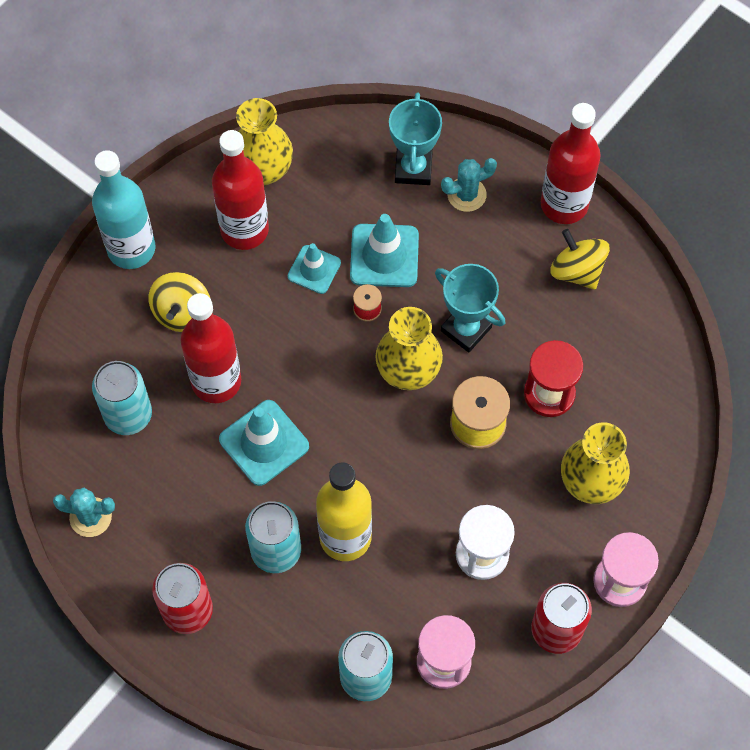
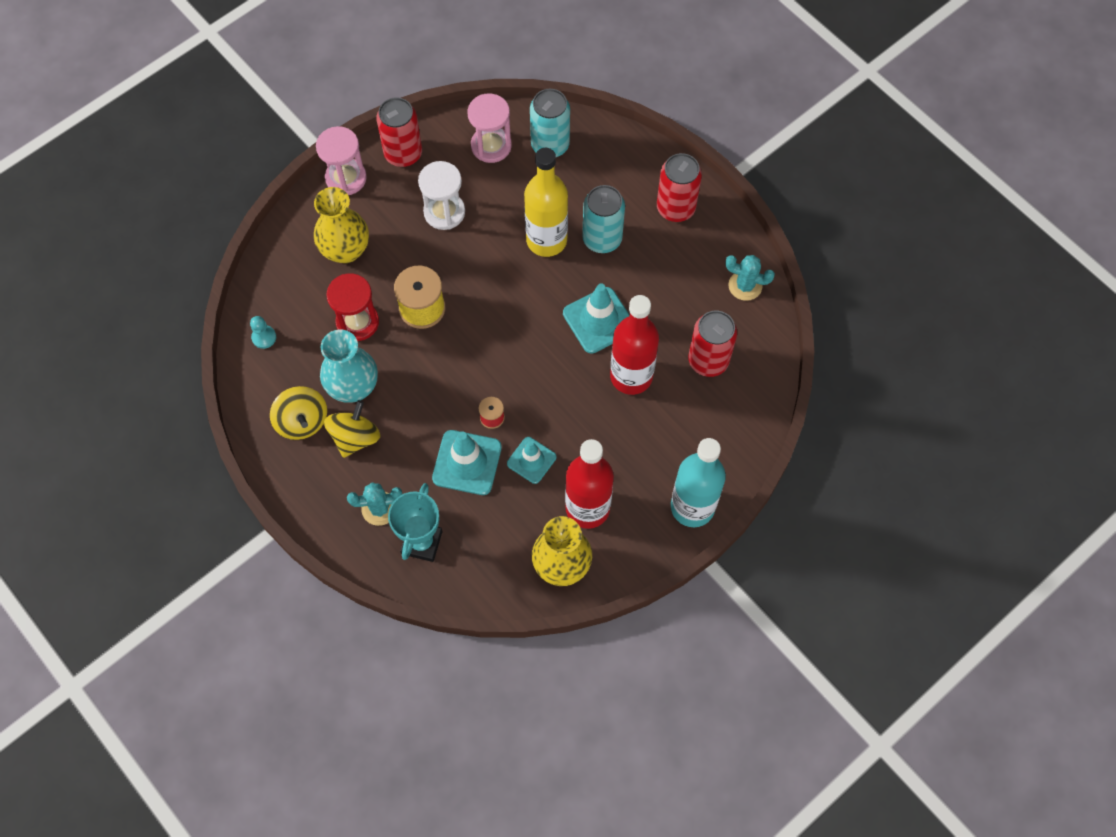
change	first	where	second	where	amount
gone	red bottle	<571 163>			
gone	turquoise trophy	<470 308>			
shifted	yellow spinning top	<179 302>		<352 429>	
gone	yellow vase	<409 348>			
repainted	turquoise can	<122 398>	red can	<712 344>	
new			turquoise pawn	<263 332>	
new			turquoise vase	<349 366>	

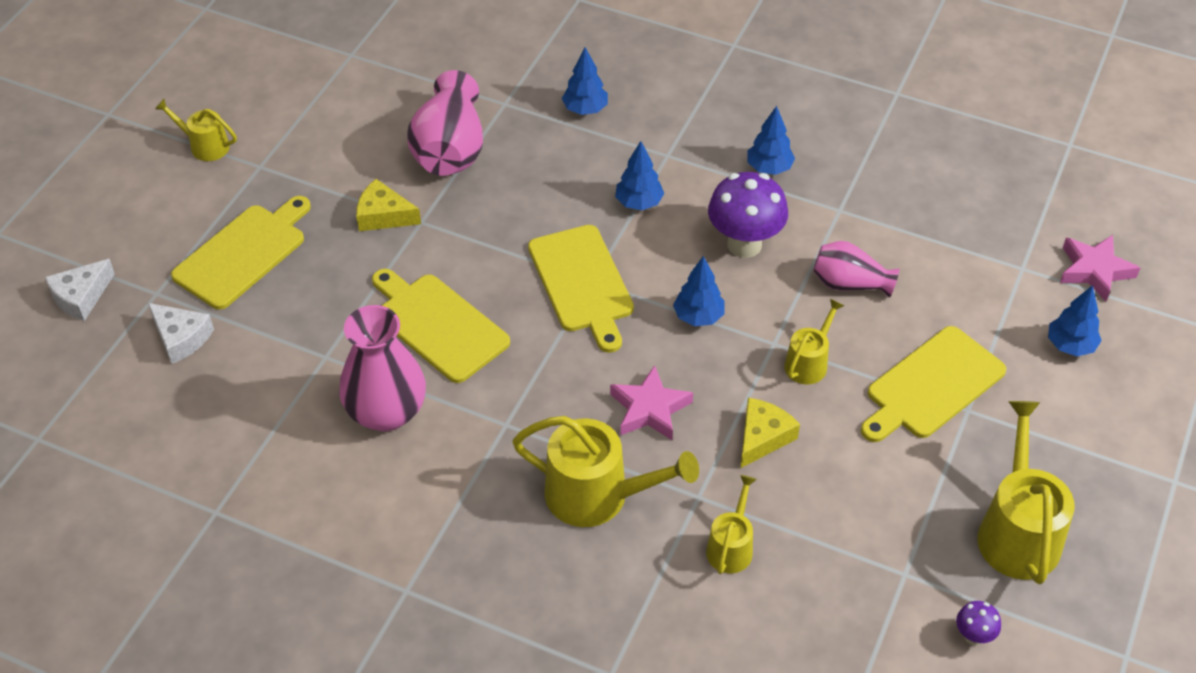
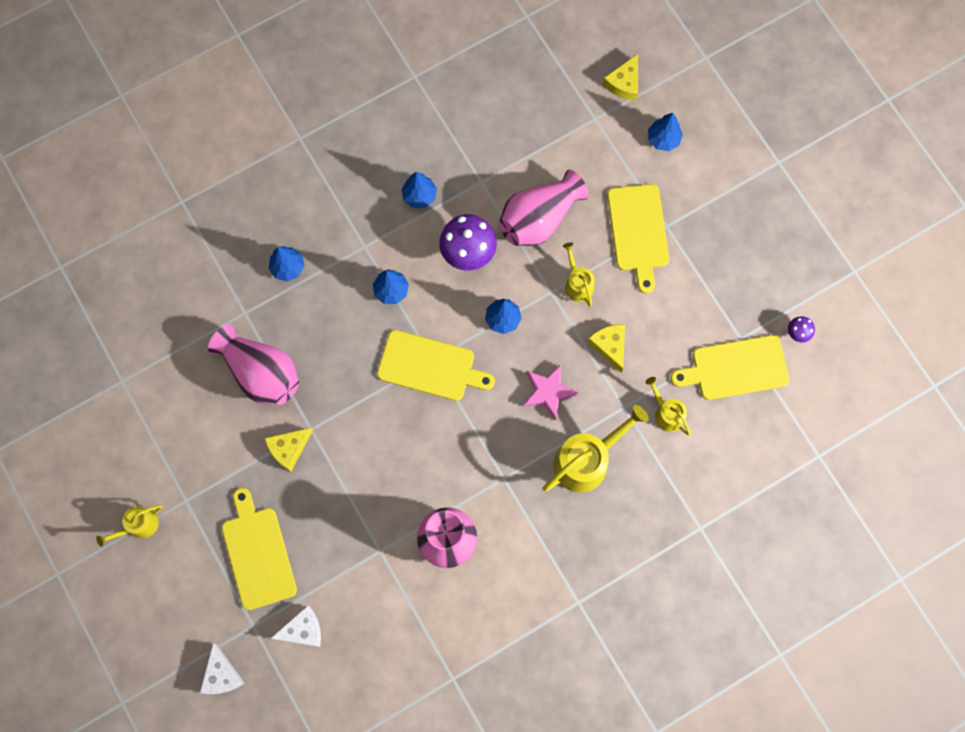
change	first	where	second	where	amount
swapped	pink star	<1100 268>	yellow cheese	<620 77>	
scaled	pink vase	<856 269>		<544 208>	x1.62
shifted	yellow cutting board	<441 326>		<730 367>	
gone	yellow watering can	<1026 492>			

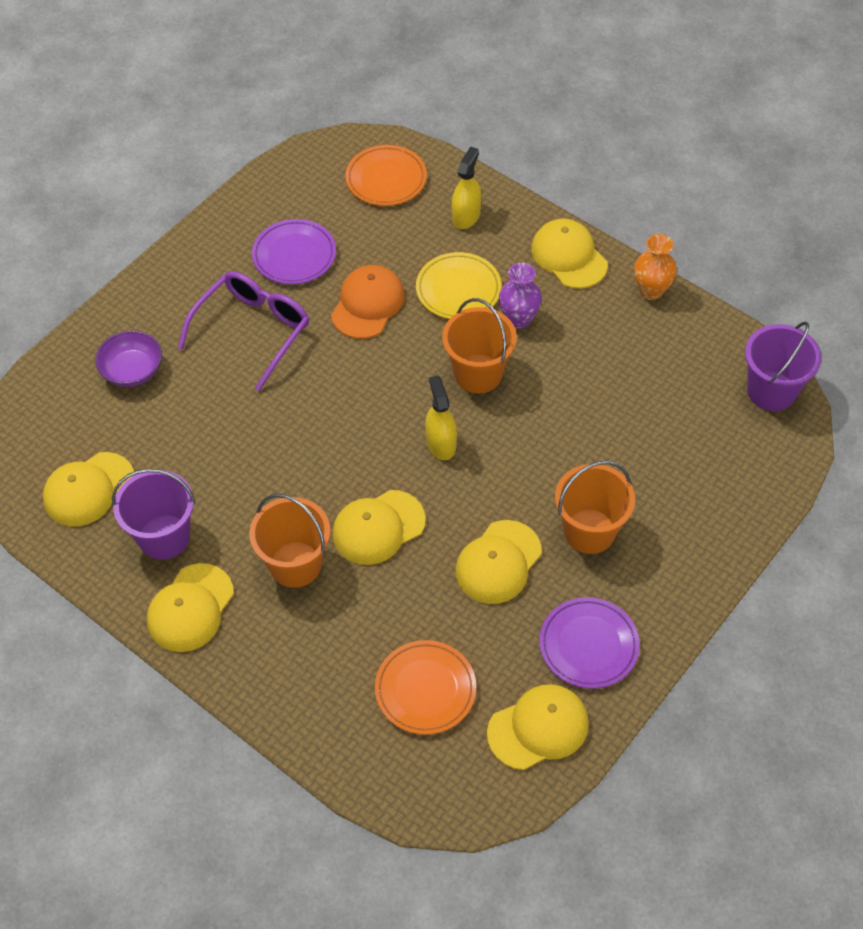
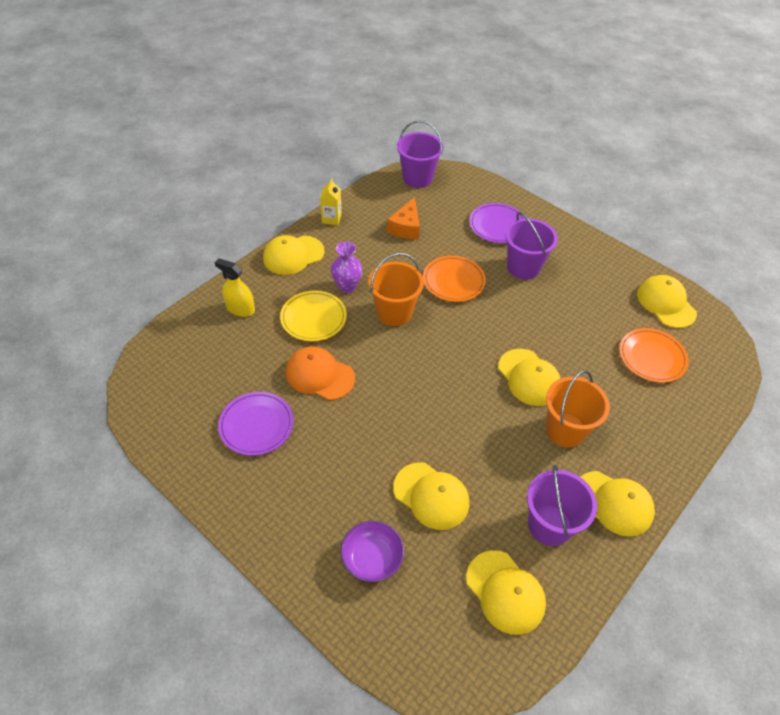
change	first	where	second	where	amount
shifted	orange plate	<386 175>		<454 279>	
swapped	orange vase	<655 267>	yellow carton	<331 201>	
gone	purple glasses	<243 331>			
gone	yellow spray bottle	<441 417>			
repainted	orange bucket	<595 507>	purple bucket	<531 246>	
shifted	yellow cap	<498 562>		<431 496>	
shifted	purple plate	<589 643>		<496 223>	
new			orange cheese	<403 218>	

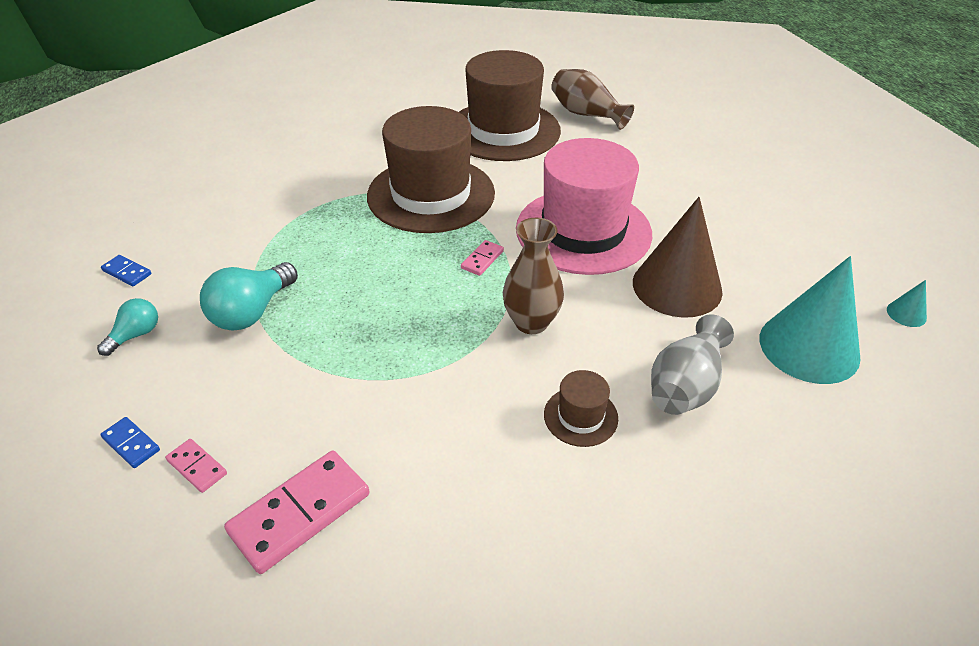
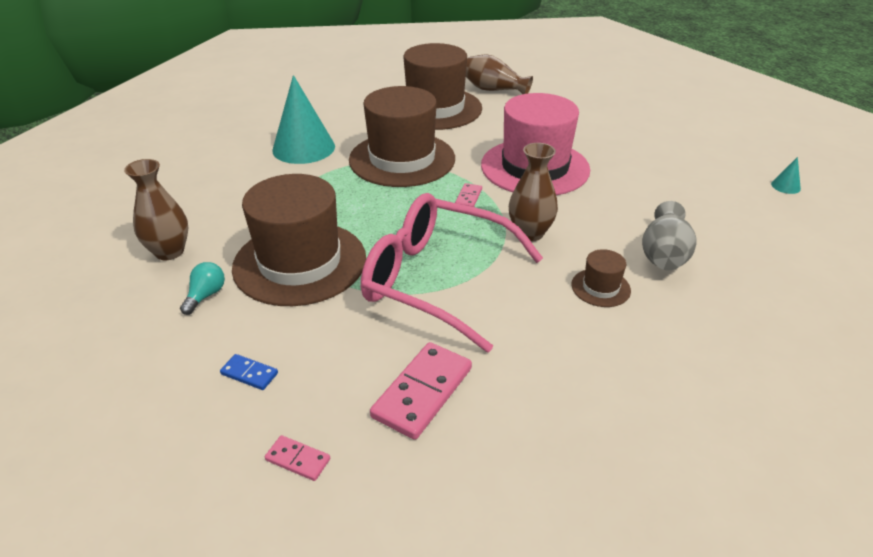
change	first	where	second	where	amount
gone	brown cone	<678 257>			
swapped	blue domino	<126 270>	brown vase	<156 209>	
shifted	turquoise cone	<810 320>		<303 119>	
swapped	turquoise light bulb	<249 296>	brown hat	<299 240>	
shifted	pink domino	<196 466>		<297 458>	
new			pink glasses	<452 273>	

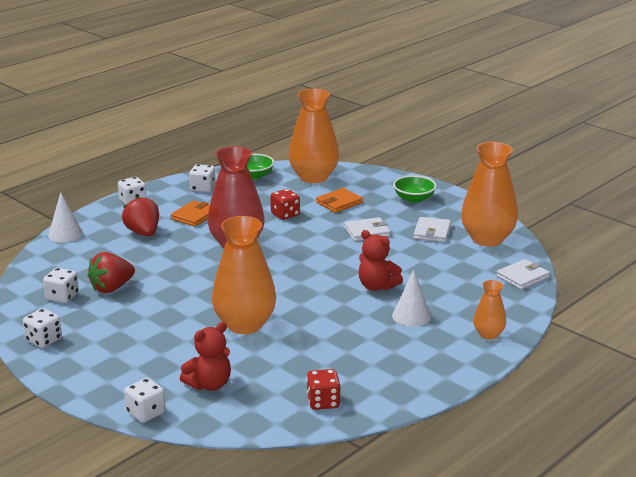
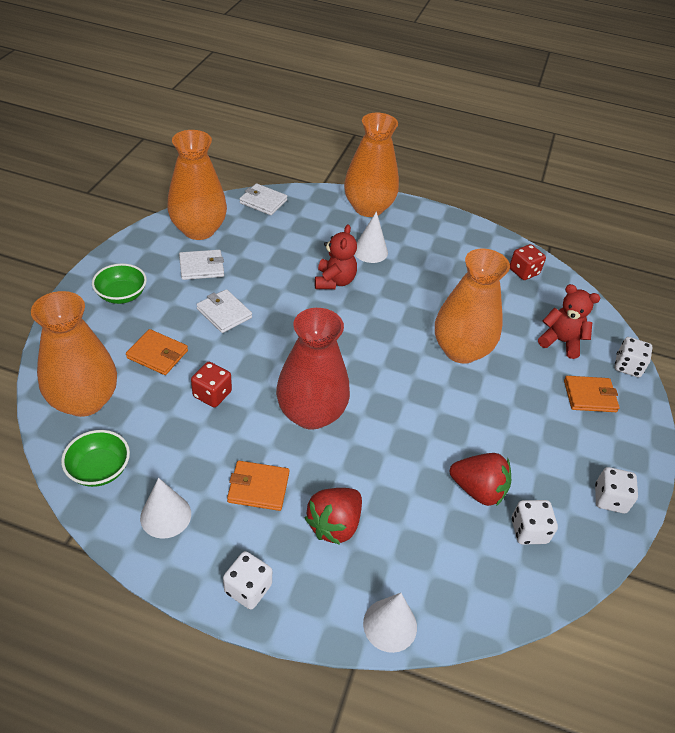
change	first	where	second	where	amount
swapped	white dice	<202 178>	white cone	<165 508>	
scaled	orange vase	<489 310>		<371 165>	x1.98
new			orange wallet	<592 394>	

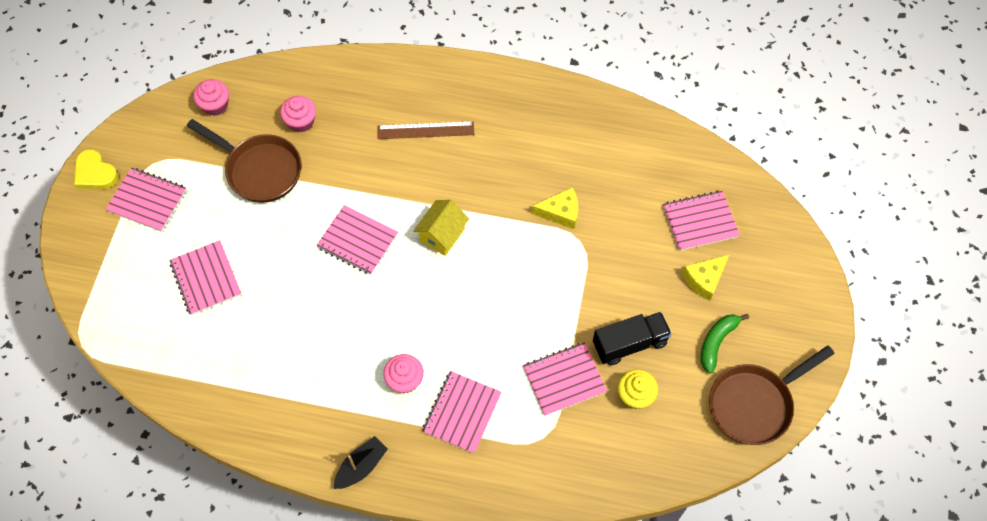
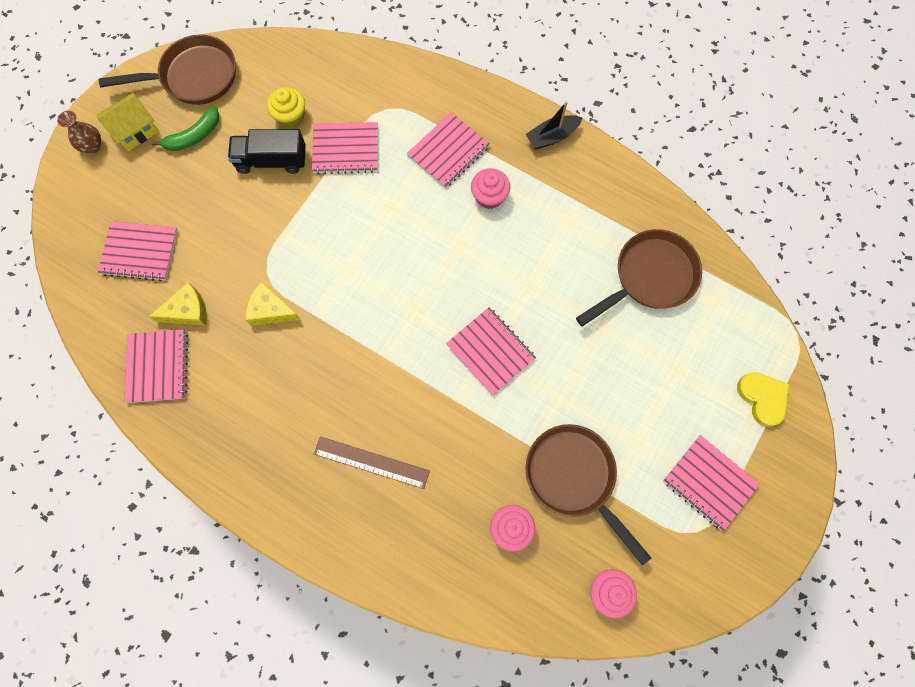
change	first	where	second	where	amount
shifted	yellow heart	<96 169>		<763 399>	
shifted	yellow house	<441 228>		<128 122>	
shifted	pink notebook	<205 277>		<156 366>	
shifted	yellow cheese	<705 278>		<178 303>	
new			brown vase	<79 132>	
new			brown pan	<639 278>	

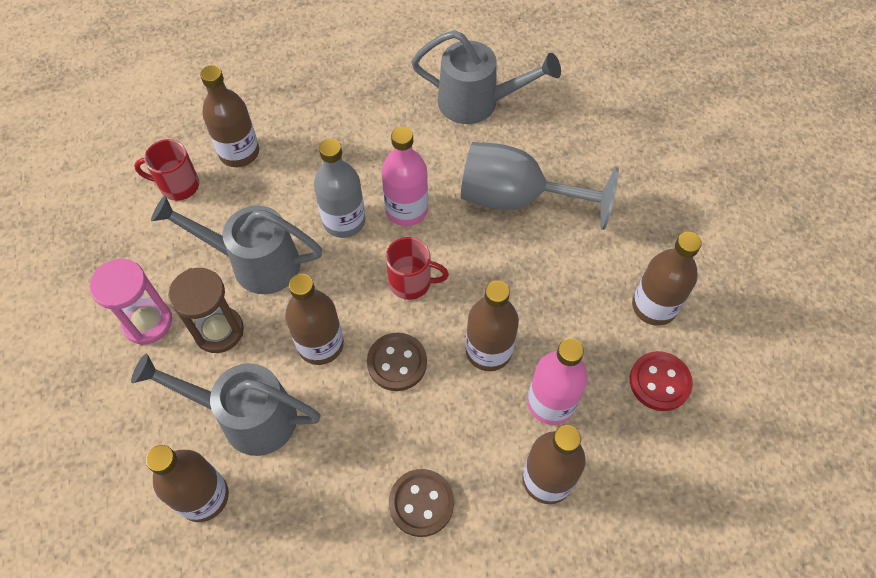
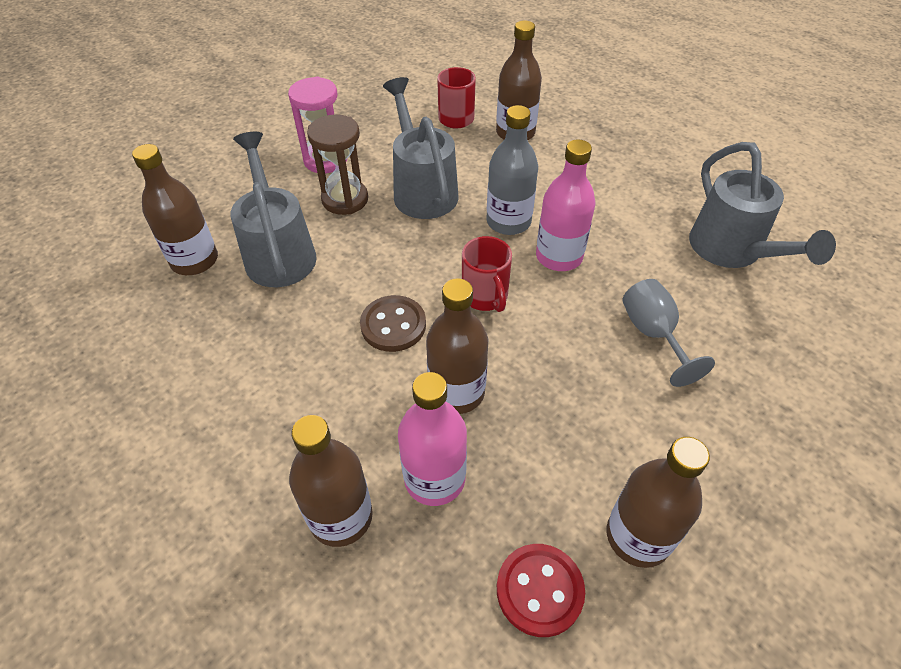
change	first	where	second	where	amount
scaled	grey goblet	<540 186>		<669 333>	x0.58
gone	brown bottle	<314 319>			
gone	brown button	<421 503>			

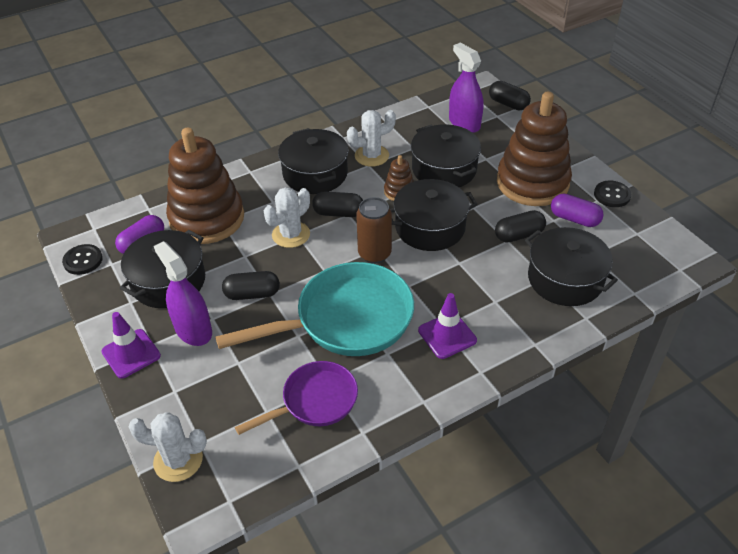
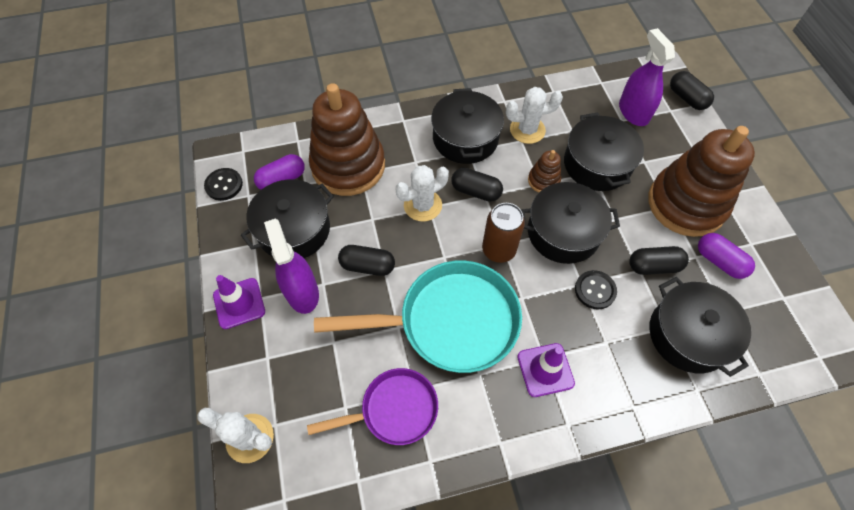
change	first	where	second	where	amount
shifted	black button	<612 194>		<596 289>	

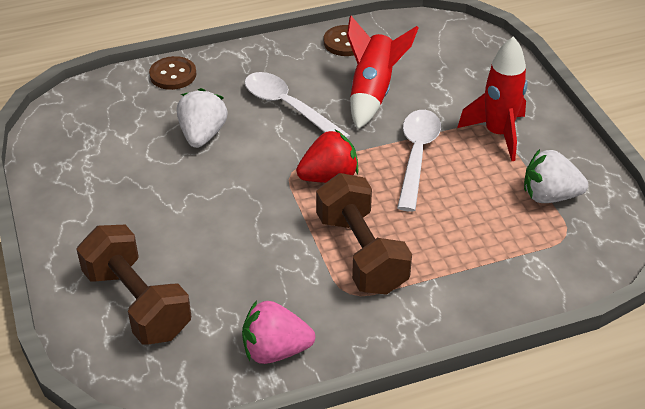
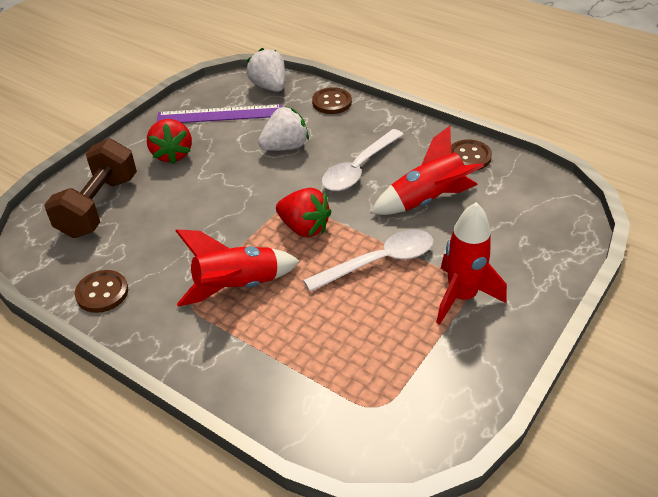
change	first	where	second	where	amount
rotated	white spoon	<297 105>		<363 160>	150 degrees counterclockwise
shifted	white strawberry	<556 176>		<265 70>	
swapped	brown dumbbell	<364 234>	red rocket	<238 268>	
swapped	pink strawberry	<278 332>	brown button	<101 291>	
new			purple ruler	<219 113>	
new			red strawberry	<169 141>	

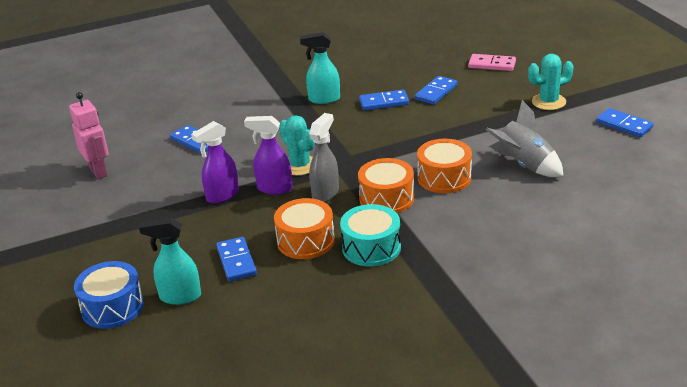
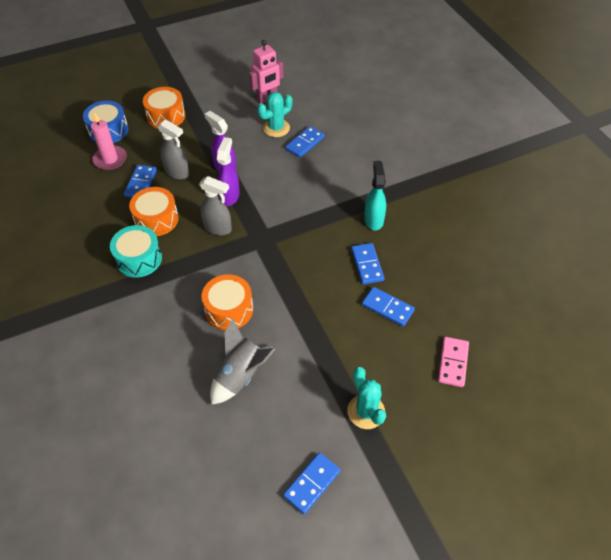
change	first	where	second	where	amount
shifted	turquoise cactus	<297 145>		<275 114>	
shifted	orange drum	<386 185>		<164 108>	
swapped	turquoise spray bottle	<170 261>	pink candle	<109 141>	
rotated	blue domino	<236 259>		<140 181>	60 degrees counterclockwise
new			grey spray bottle	<173 149>	

